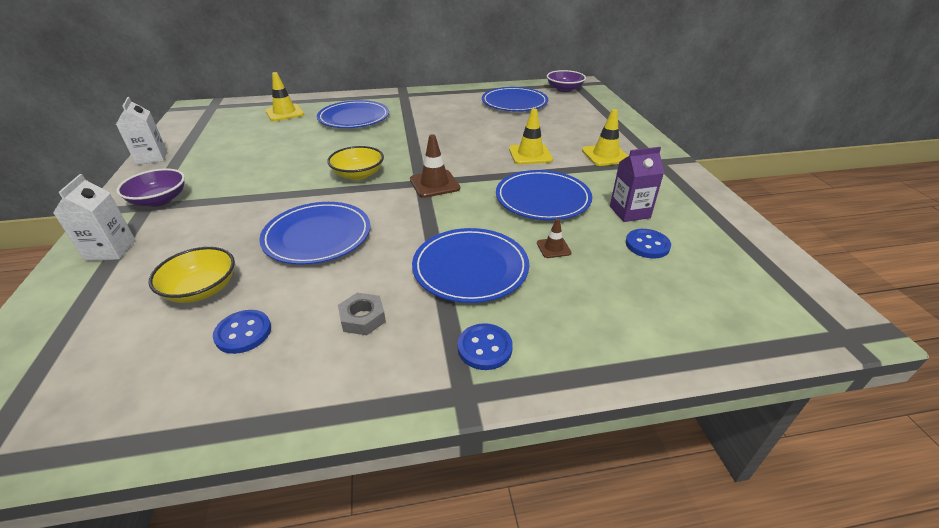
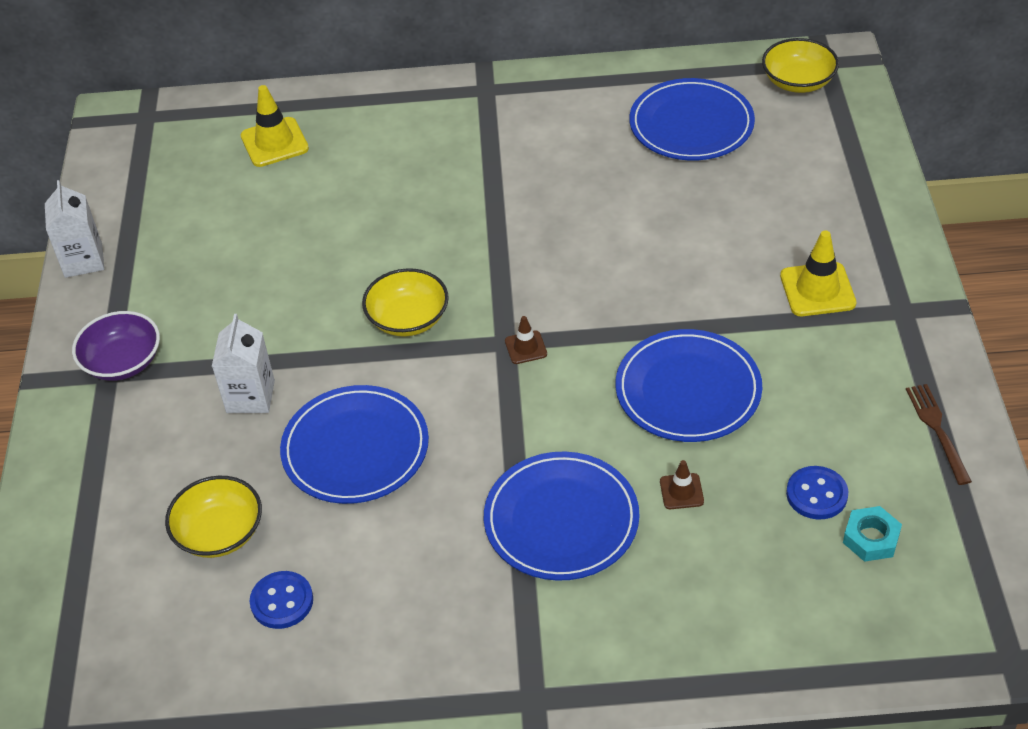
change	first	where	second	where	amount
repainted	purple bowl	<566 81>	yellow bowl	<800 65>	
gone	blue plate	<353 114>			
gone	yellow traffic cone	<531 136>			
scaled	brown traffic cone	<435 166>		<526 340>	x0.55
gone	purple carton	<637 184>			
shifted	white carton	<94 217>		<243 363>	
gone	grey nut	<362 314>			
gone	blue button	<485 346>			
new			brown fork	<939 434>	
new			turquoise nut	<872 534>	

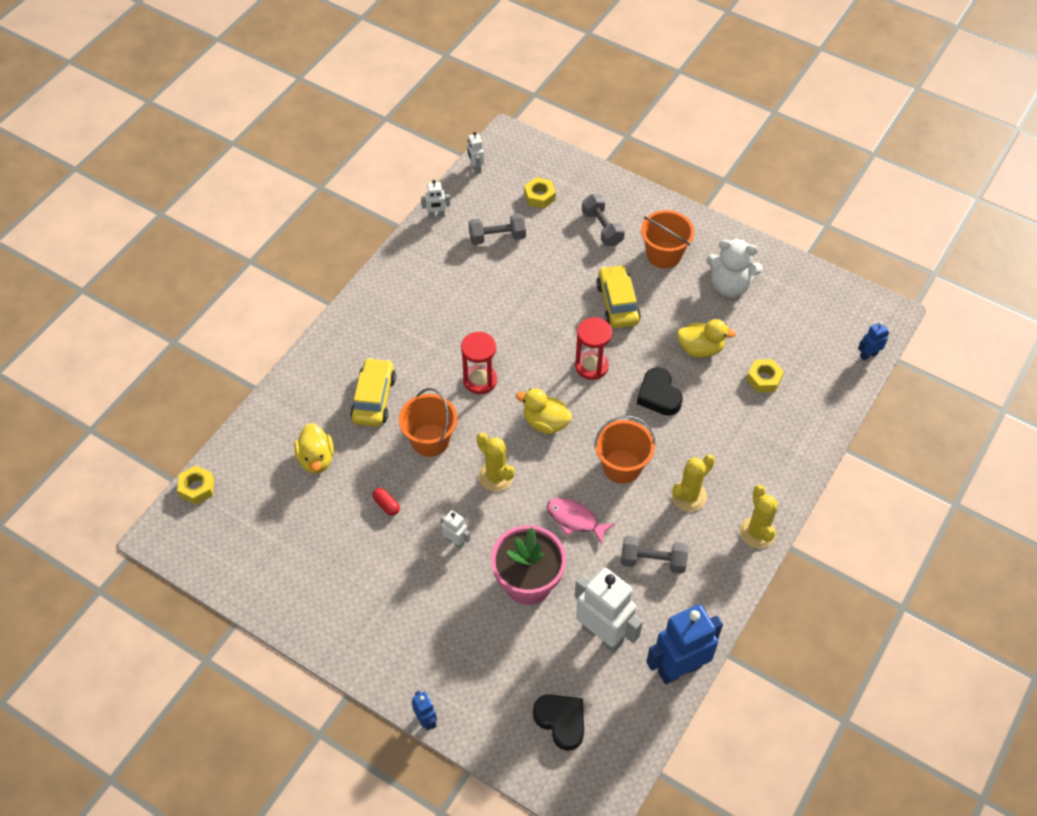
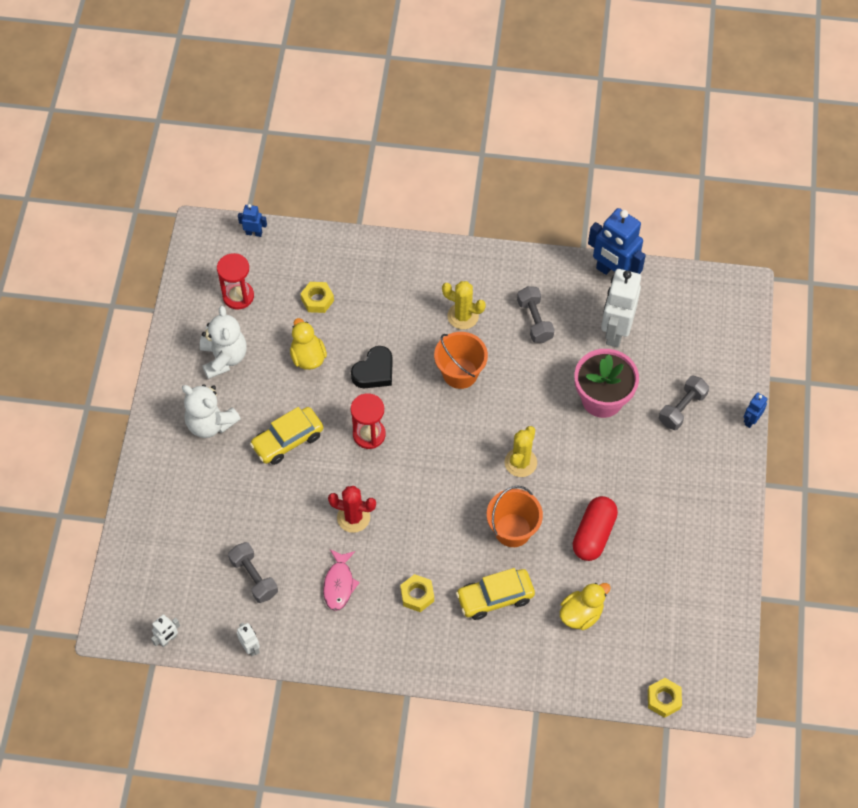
change	first	where	second	where	amount
shifted	yellow nut	<540 193>		<417 593>	
shifted	grey dumbbell	<603 220>		<684 402>	
swapped	orange bucket	<667 239>	white teddy bear	<211 411>	
rotated	blue robot	<873 341>		<252 220>	150 degrees clockwise
shifted	red hourglass	<479 363>		<235 281>	
gone	yellow duck	<544 411>			
gone	yellow cactus	<758 517>			
scaled	red capsule	<386 502>		<595 528>	x2.19
shifted	pink fish	<581 521>		<341 580>	
gone	white robot	<455 529>			
gone	black heart	<558 722>			
new			red cactus	<352 509>	

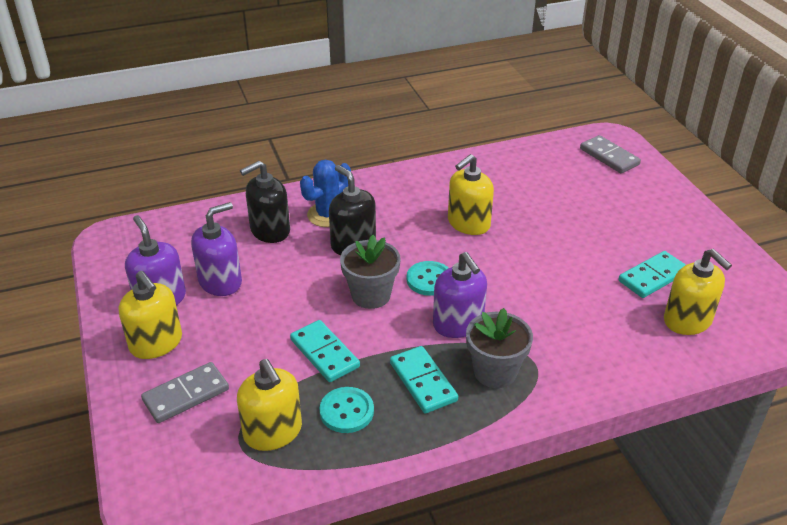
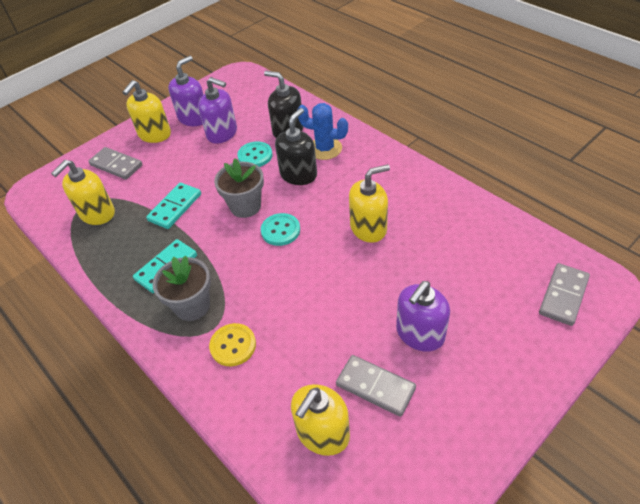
change	first	where	second	where	amount
rotated	yellow soap dispenser	<471 194>		<369 203>	135 degrees clockwise
repainted	turquoise domino	<652 274>	grey domino	<376 386>	
shifted	purple soap dispenser	<460 295>		<423 316>	
shifted	turquoise button	<346 410>		<255 154>	
new			yellow button	<232 344>	

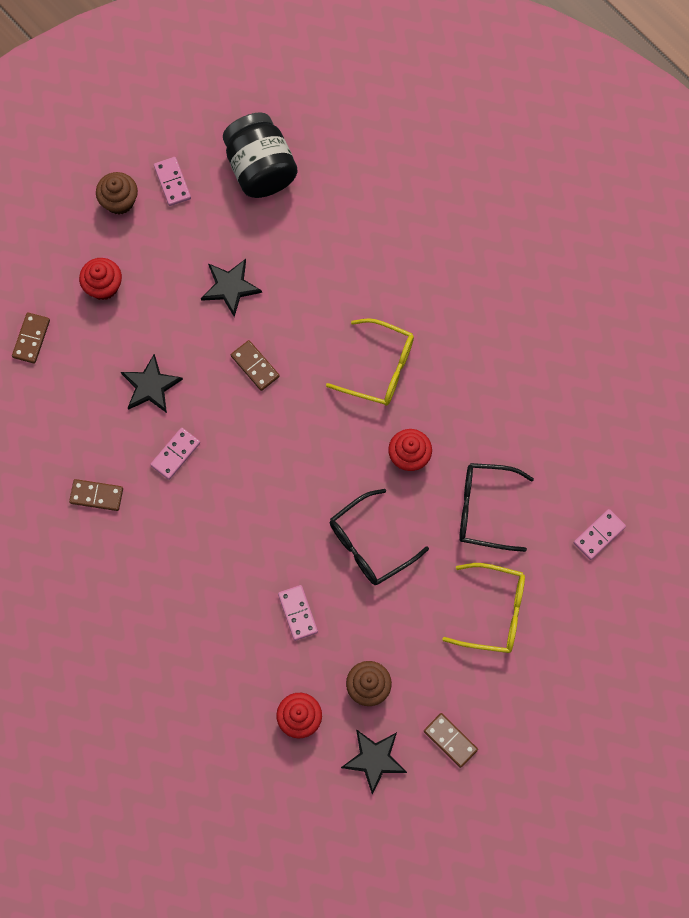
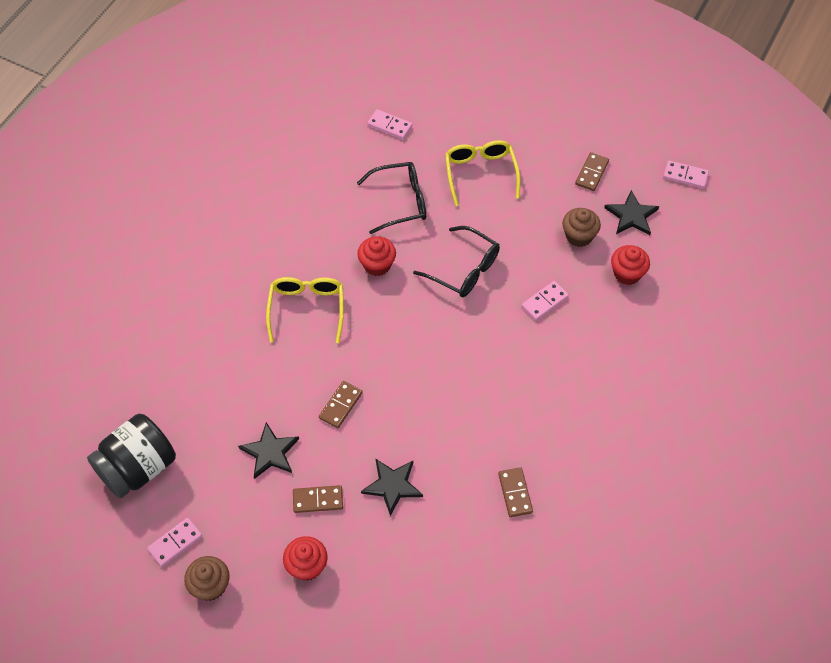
change	first	where	second	where	amount
shifted	brown domino	<31 338>		<318 499>	
shifted	pink domino	<175 454>		<686 174>	
rotated	black glasses	<496 507>		<391 198>	90 degrees counterclockwise

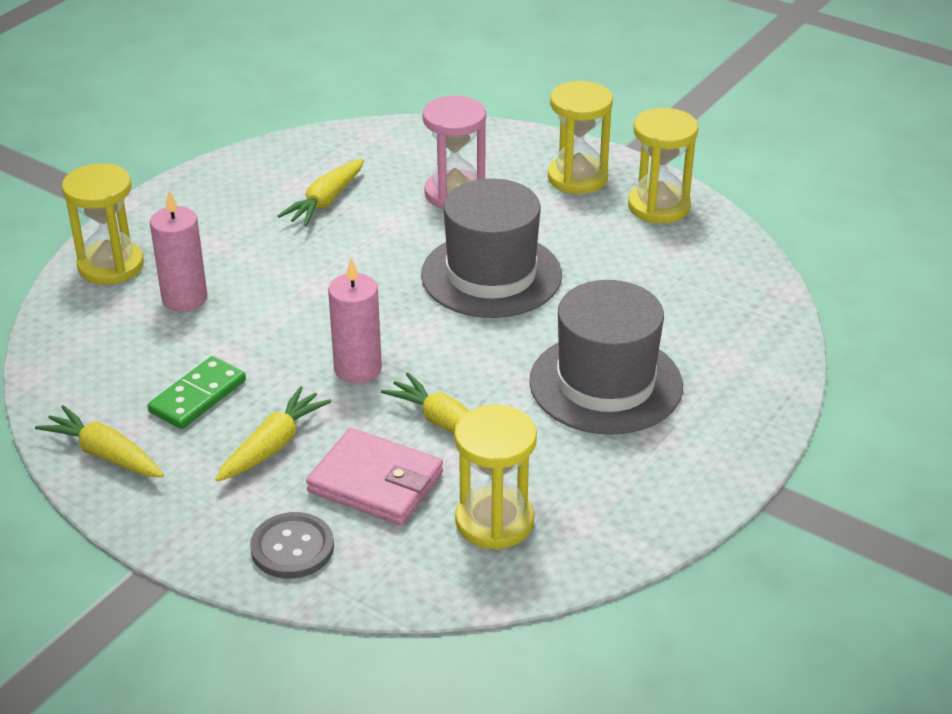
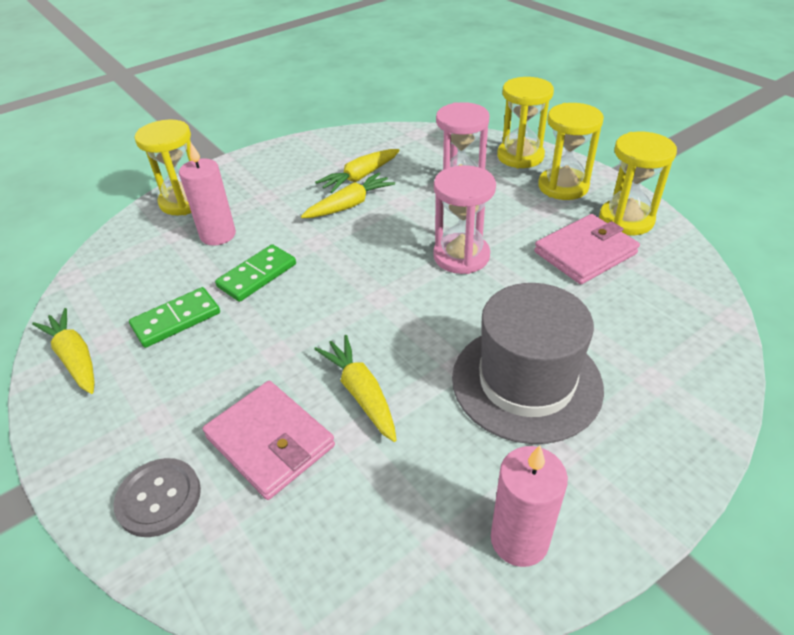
change	first	where	second	where	amount
swapped	grey hat	<491 248>	pink hourglass	<464 219>	
shifted	pink candle	<355 320>		<529 506>	
shifted	yellow carrot	<273 434>		<348 195>	
shifted	yellow hourglass	<495 477>		<525 122>	
new			pink wallet	<587 249>	
new			green domino	<255 273>	

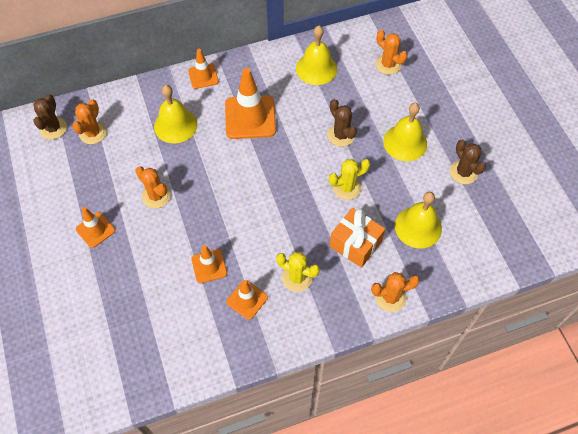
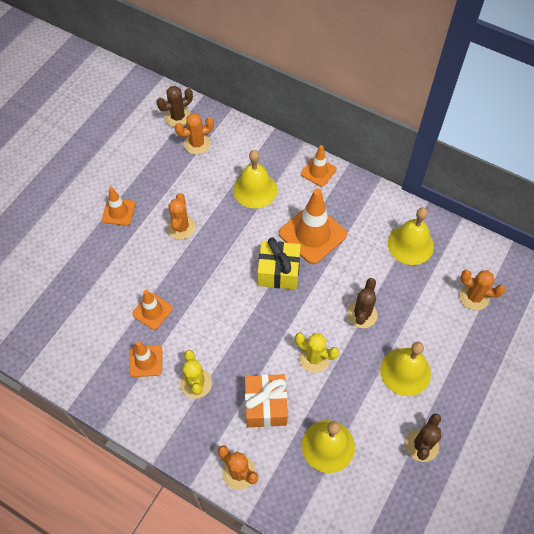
change	first	where	second	where	amount
rotated	orange cactus	<391 52>		<482 290>	75 degrees counterclockwise
new			yellow gift	<279 263>	

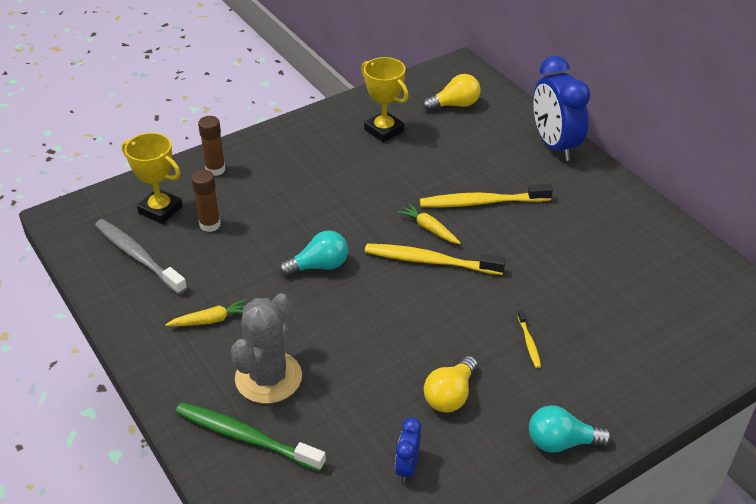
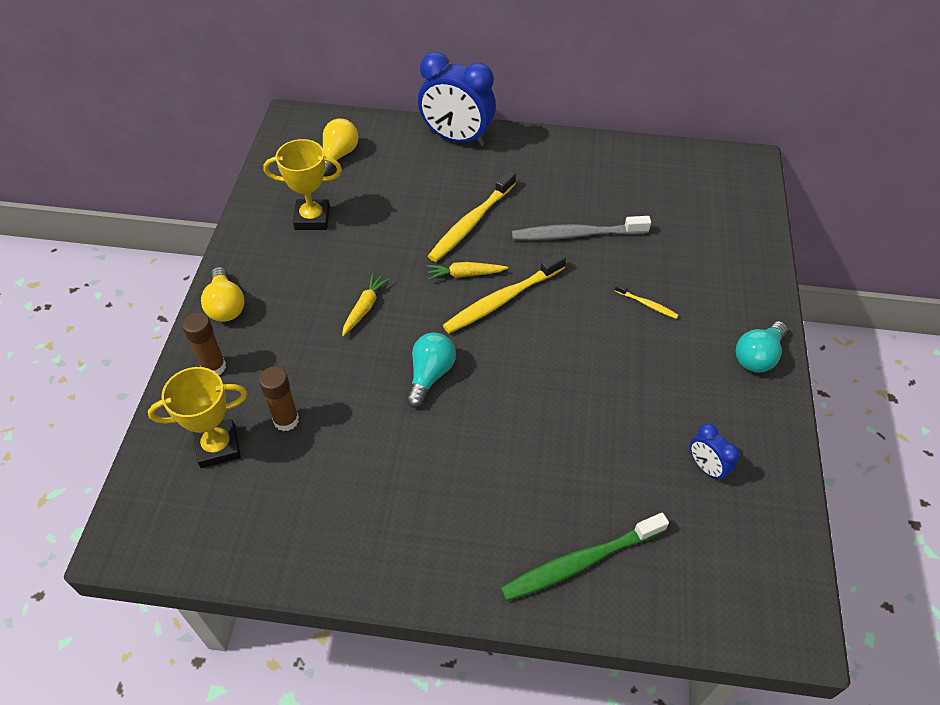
change	first	where	second	where	amount
shifted	grey toothbrush	<141 256>		<581 228>	
gone	grey cactus	<266 348>			
shifted	yellow carrot	<206 312>		<366 304>	
shifted	yellow light bulb	<451 384>		<222 294>	

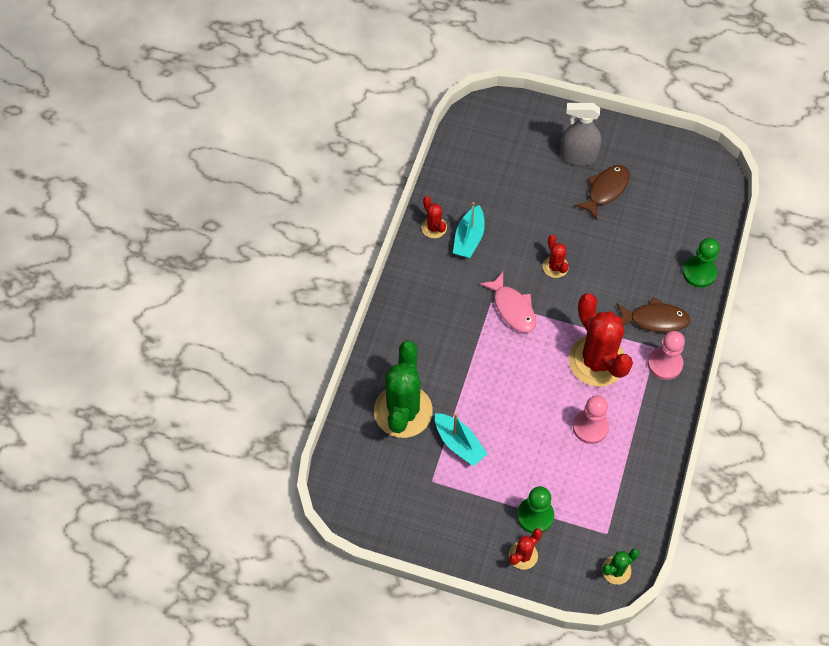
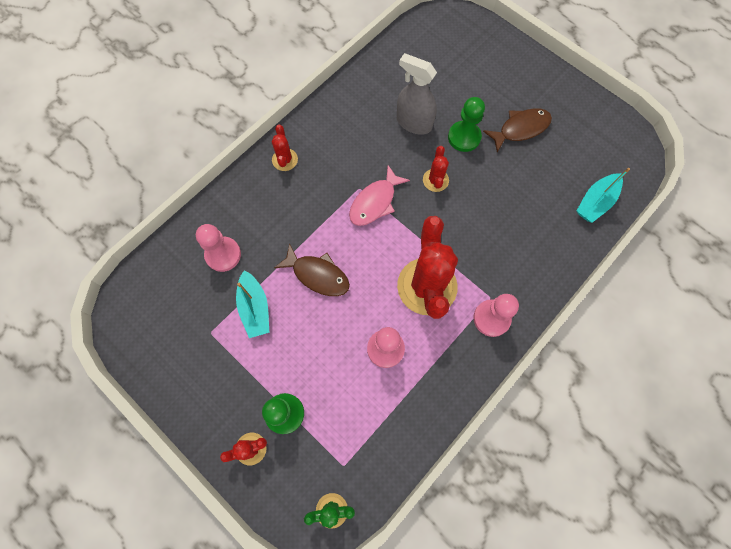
change	first	where	second	where	amount
shifted	grey spray bottle	<581 134>		<417 94>	
shifted	red cactus	<434 217>		<285 148>	
shifted	turquoise boat	<469 230>		<603 195>	
shifted	green pawn	<701 263>		<466 124>	
rotated	pink fish	<508 302>		<379 195>	45 degrees clockwise
shifted	brown fish	<653 315>		<312 269>	
swapped	green cactus	<403 389>	pink pawn	<218 248>	

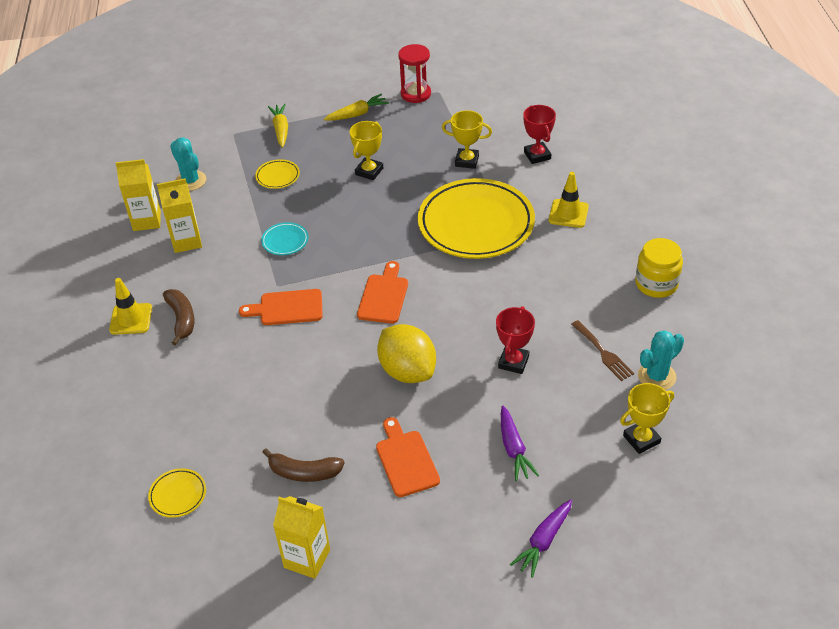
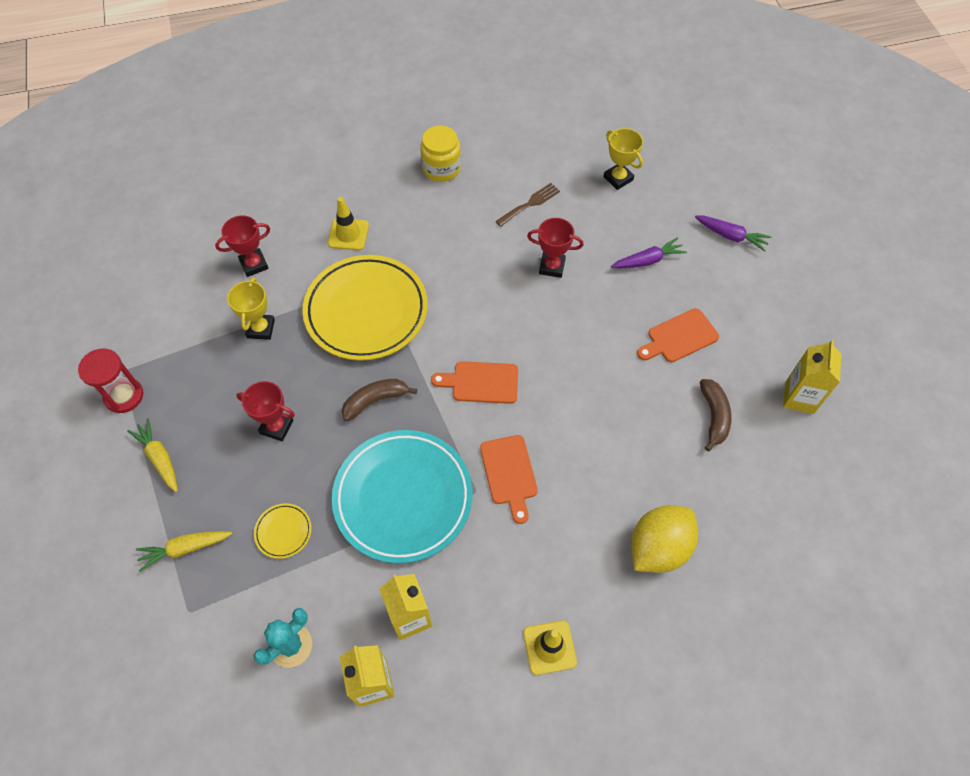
change	first	where	second	where	amount
repainted	yellow trophy	<366 150>	red trophy	<266 411>	
scaled	turquoise plate	<284 238>		<402 496>	x2.49
shifted	brown banana	<179 317>		<379 400>	
shifted	yellow lemon	<406 353>		<664 539>	
gone	turquoise cactus	<661 360>			
gone	yellow plate	<177 493>			

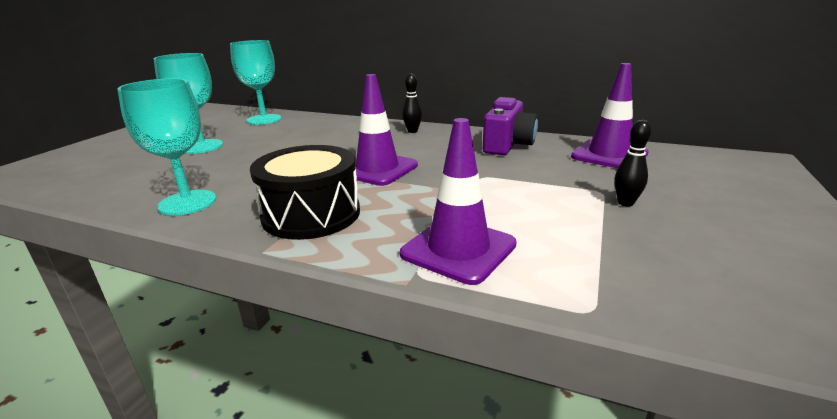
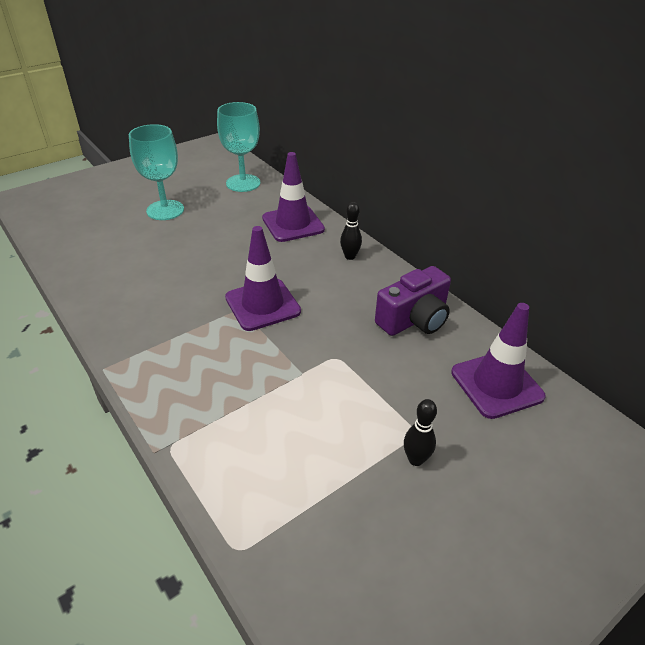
change	first	where	second	where	amount
gone	turquoise goblet	<166 146>			
shifted	purple traffic cone	<458 201>		<293 197>	
gone	black drum	<305 192>			

